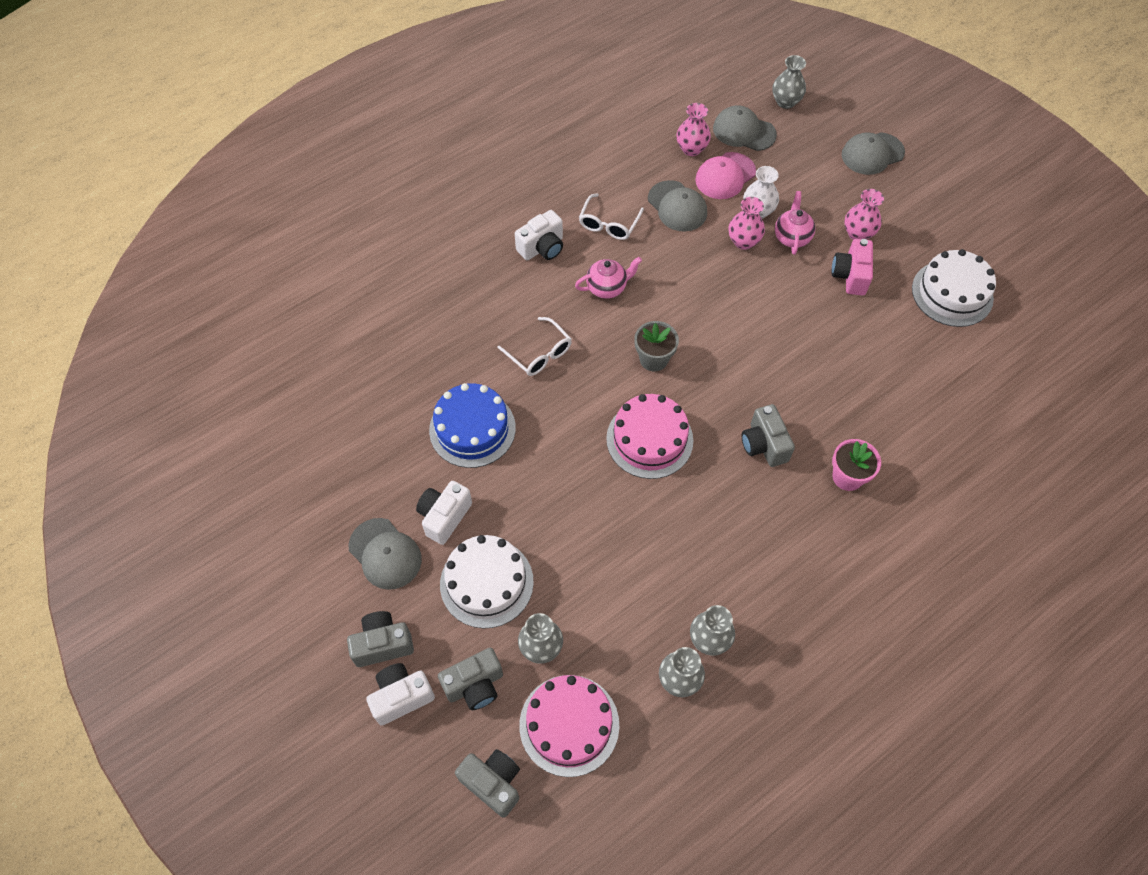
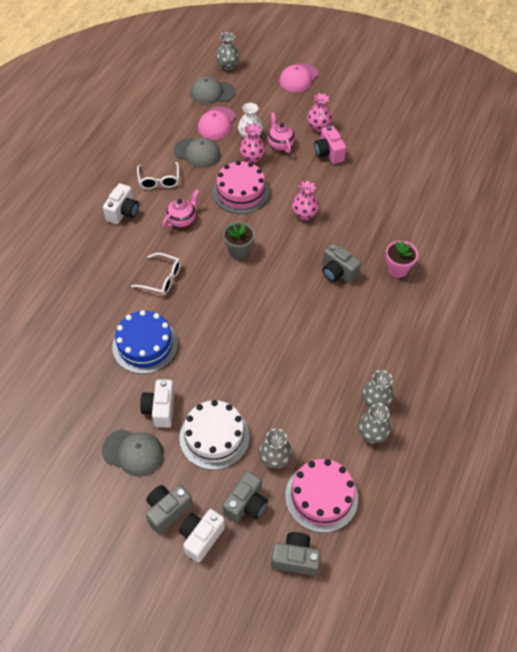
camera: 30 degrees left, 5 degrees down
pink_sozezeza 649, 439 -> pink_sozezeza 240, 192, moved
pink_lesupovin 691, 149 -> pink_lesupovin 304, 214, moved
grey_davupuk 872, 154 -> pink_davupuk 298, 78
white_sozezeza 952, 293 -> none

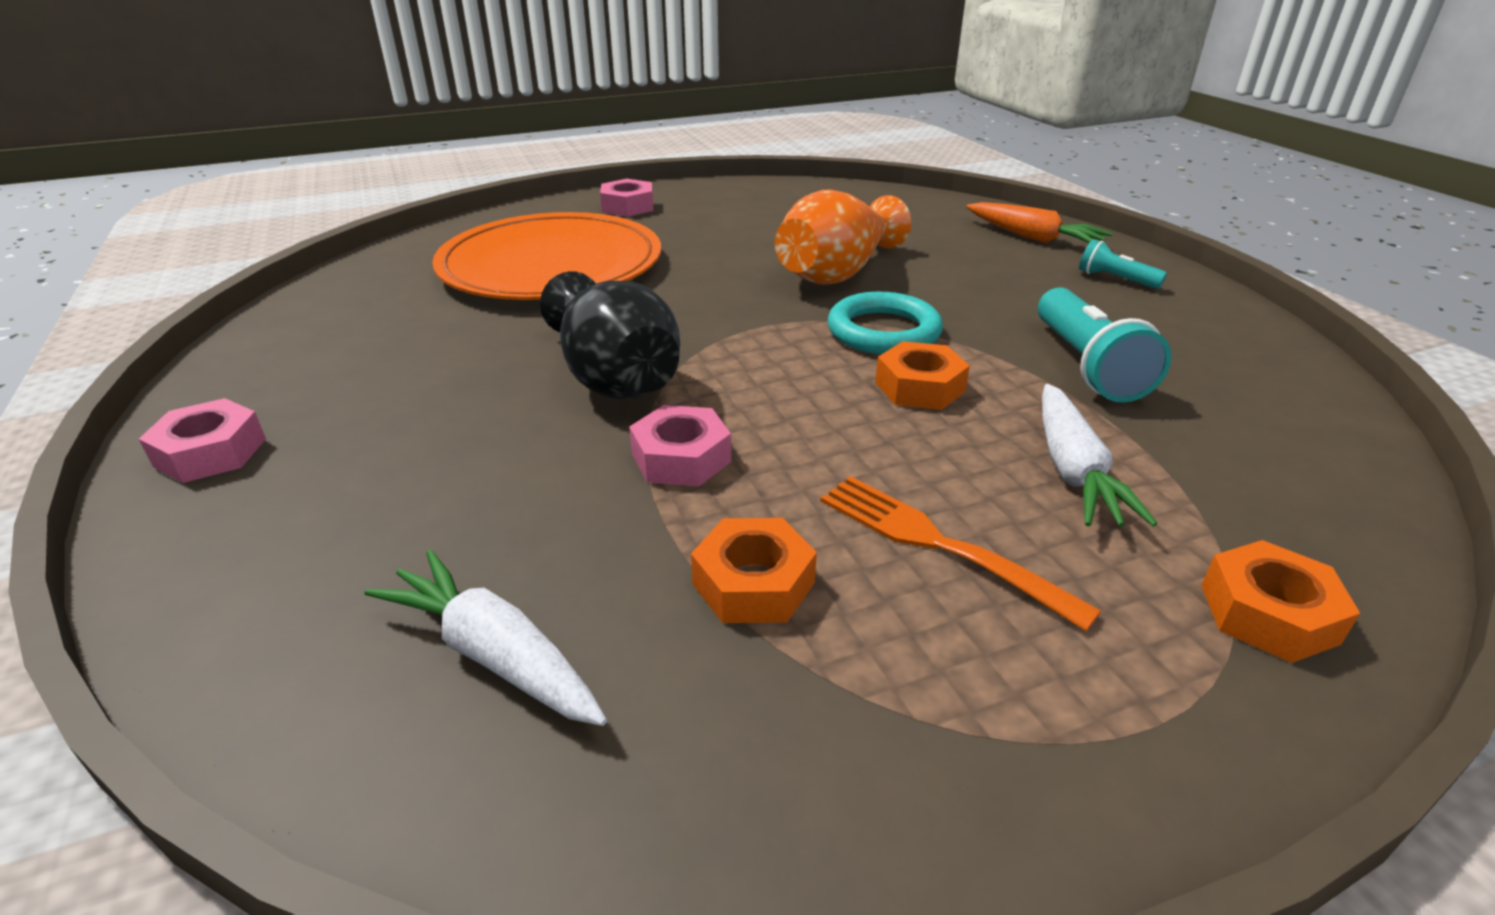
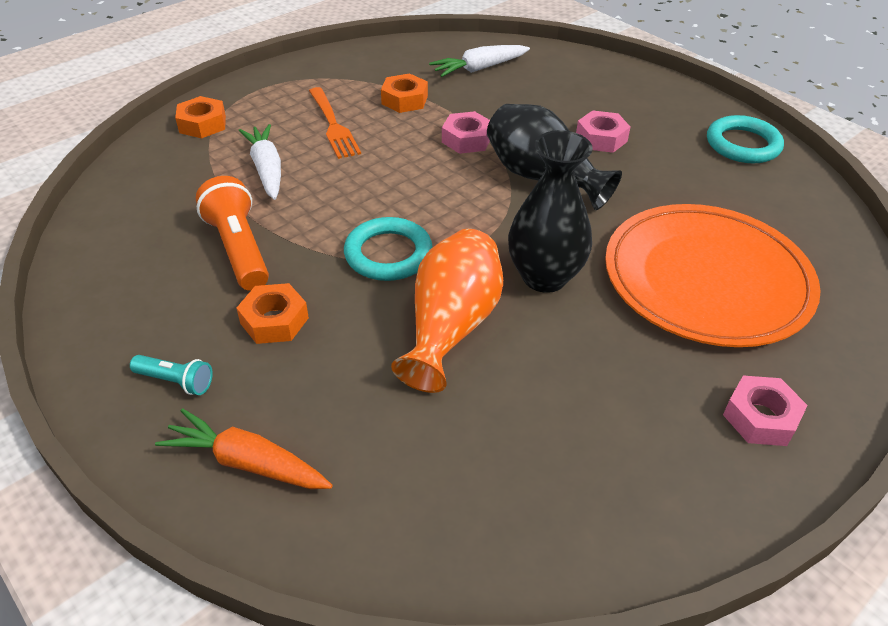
camera: 160 degrees right, 10 degrees up
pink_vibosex 211, 452 -> pink_vibosex 601, 138, moved
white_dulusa 494, 654 -> white_dulusa 479, 69, 135 degrees clockwise
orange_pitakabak 941, 545 -> orange_pitakabak 332, 125, 45 degrees clockwise
orange_vibosex 919, 387 -> orange_vibosex 274, 320, moved
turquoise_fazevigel 1087, 366 -> orange_fazevigel 239, 249
none -> black_lesupovin 544, 277
none -> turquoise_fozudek 742, 144

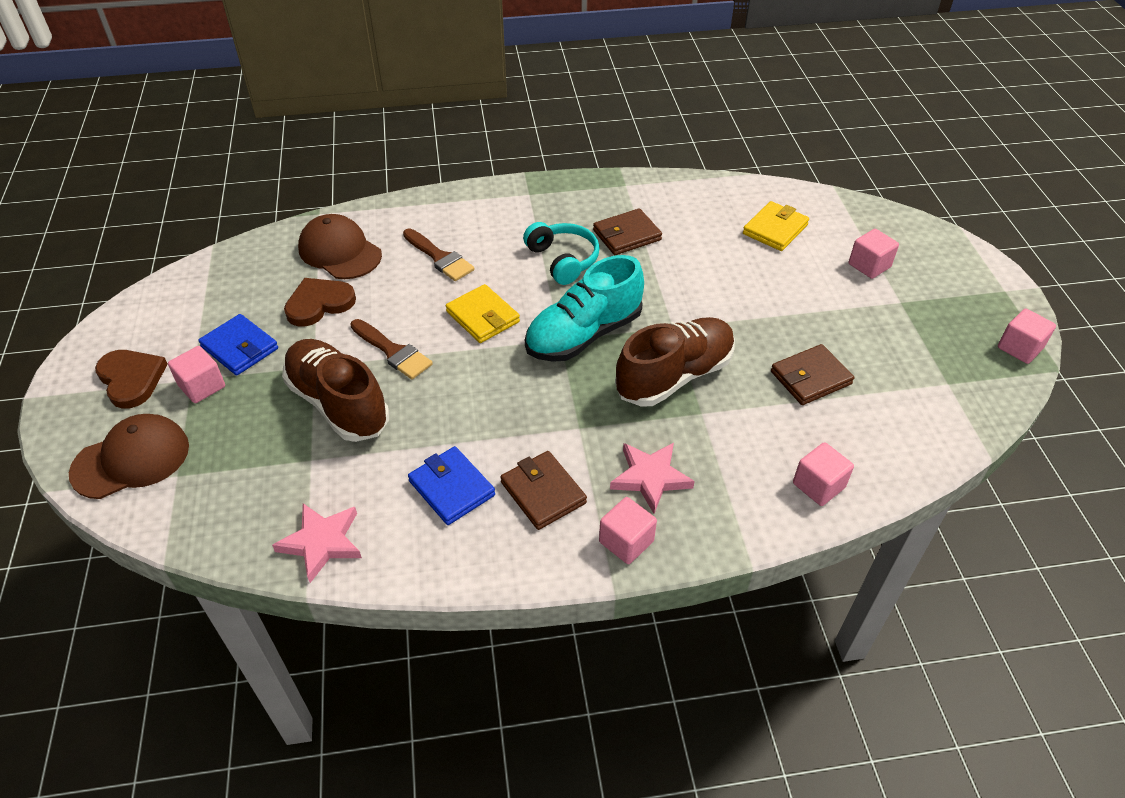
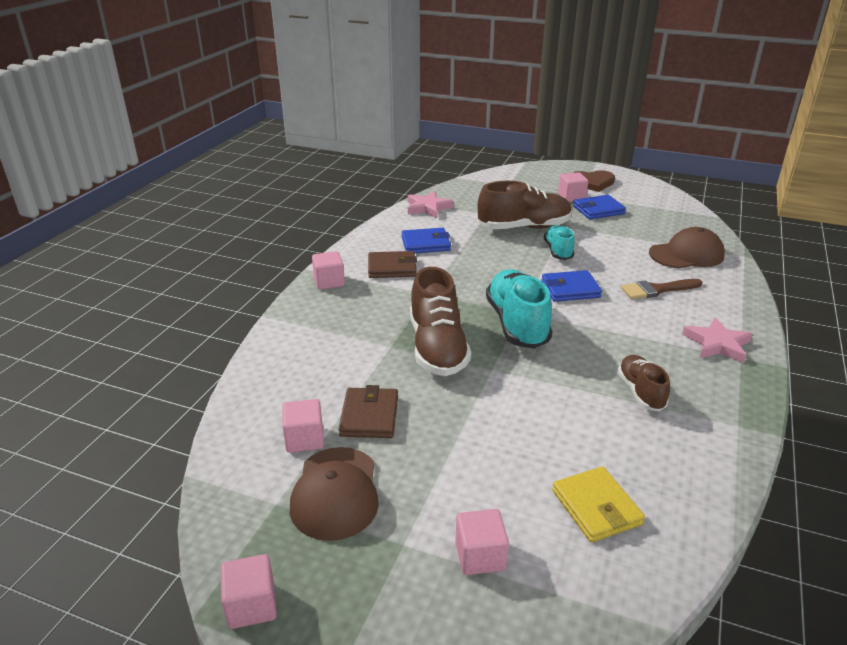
camera: 120 degrees right, 15 degrees down
brown_davupuk 131, 459 -> brown_davupuk 335, 493, moved
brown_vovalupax 319, 304 -> none
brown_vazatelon 392, 351 -> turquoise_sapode 558, 251
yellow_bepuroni 483, 317 -> blue_bepuroni 570, 289
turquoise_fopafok 563, 260 -> none
brown_bepuroni 626, 235 -> brown_sapode 640, 392
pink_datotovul 650, 477 -> pink_datotovul 717, 344, moved
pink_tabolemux 818, 485 -> pink_tabolemux 304, 439, moved

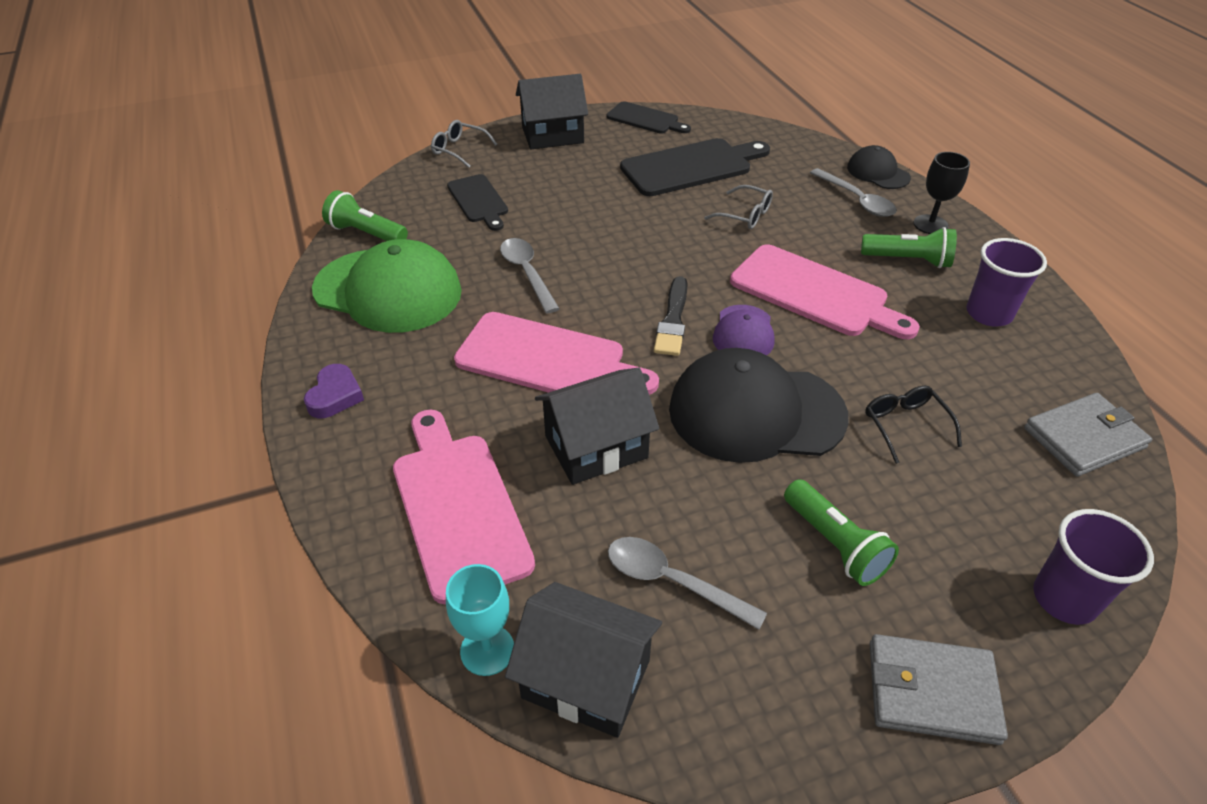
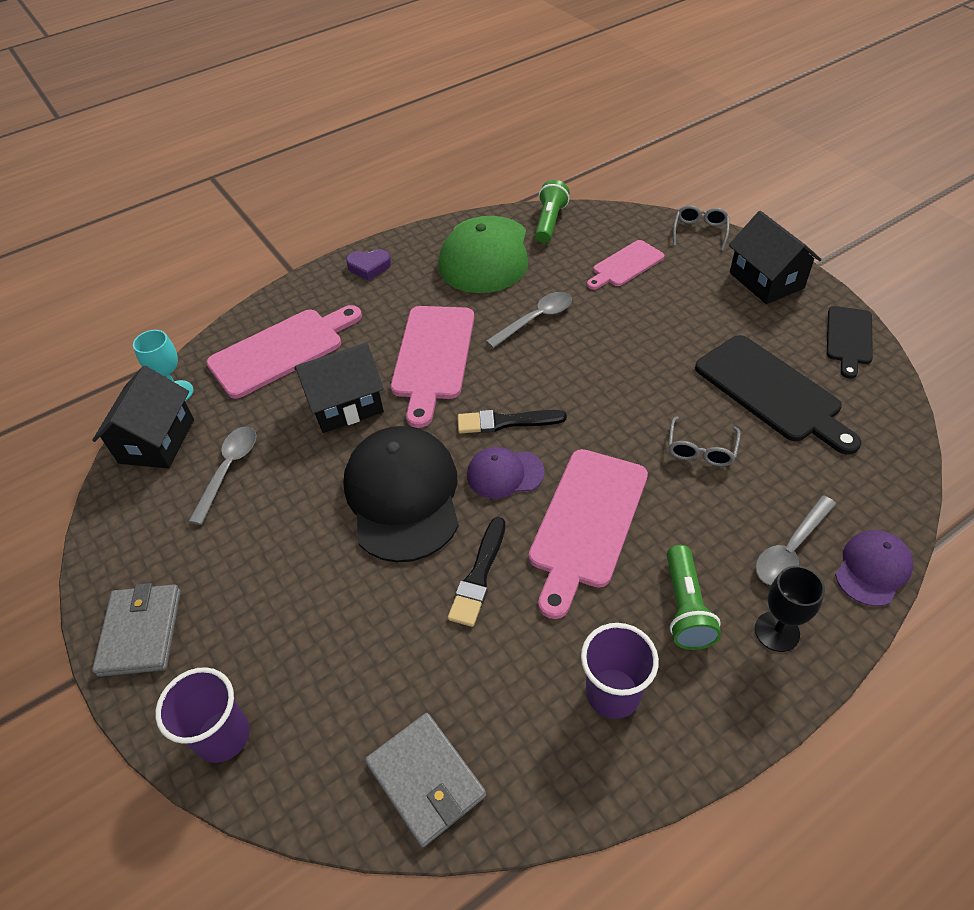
camera: 80 degrees right, 5 degrees up
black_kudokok 479, 201 -> pink_kudokok 625, 265
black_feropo 596, 447 -> black_feropo 345, 405, 75 degrees counterclockwise
green_fazevigel 834, 544 -> none
black_davupuk 878, 172 -> purple_davupuk 872, 569
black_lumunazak 905, 425 -> none
none -> black_vazatelon 479, 576

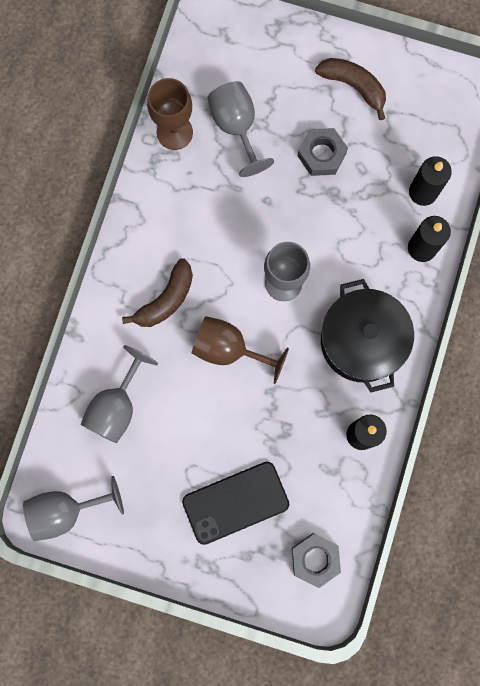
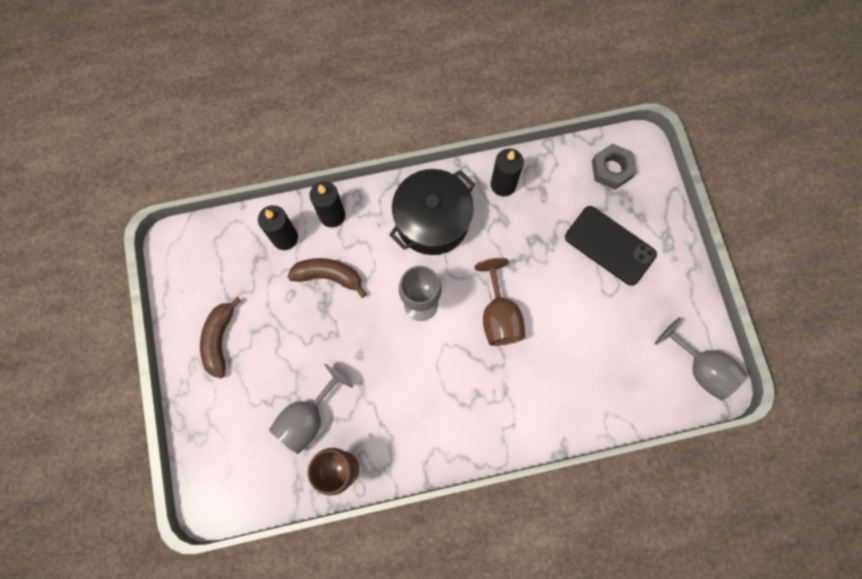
camera: 120 degrees left, 5 degrees down
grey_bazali 117, 406 -> none
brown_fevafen 166, 299 -> brown_fevafen 328, 276, moved
grey_vibosex 321, 154 -> none

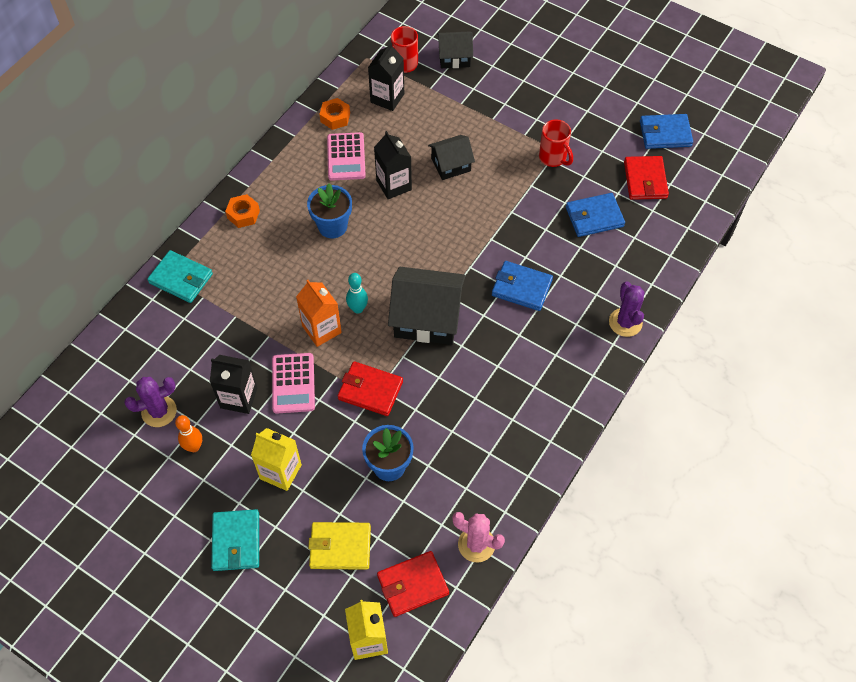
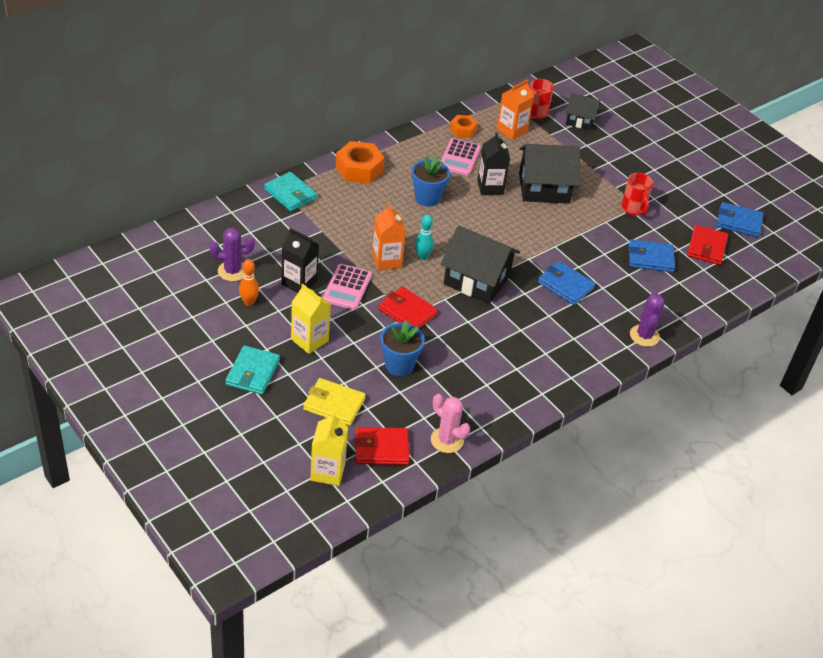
camera: 15 degrees right, 15 degrees down
orange_vibosex 243, 214 -> orange_vibosex 359, 169, x1.69
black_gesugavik 387, 98 -> orange_gesugavik 511, 130
black_feropo 451, 165 -> black_feropo 544, 188, x1.72

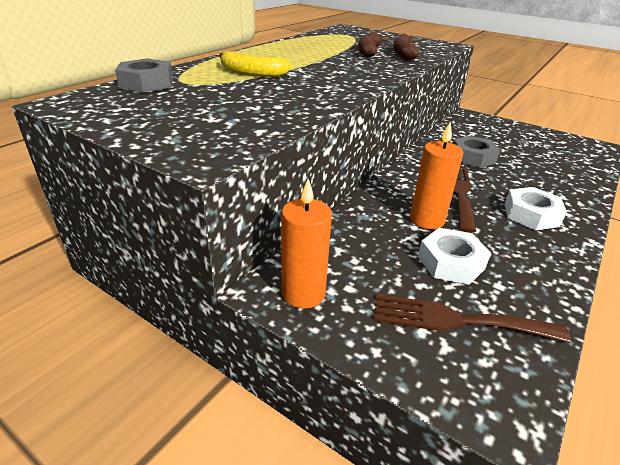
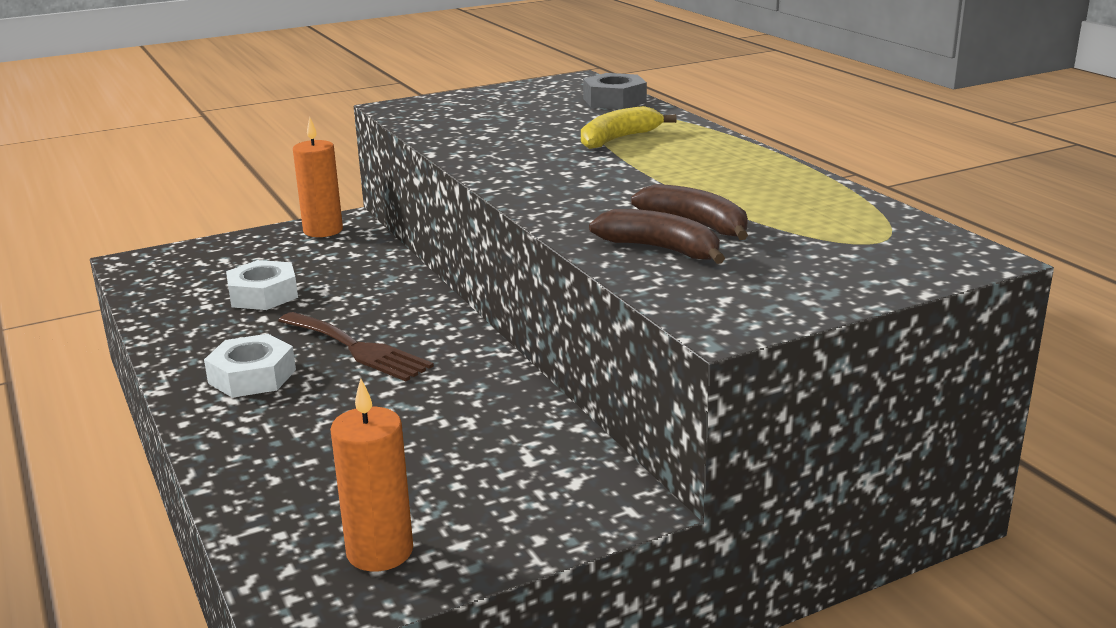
camera: 120 degrees right, 10 degrees down
brown_pitakabak 457, 320 -> none
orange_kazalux 427, 220 -> orange_kazalux 380, 552, moved
grey_vibosex 473, 157 -> none

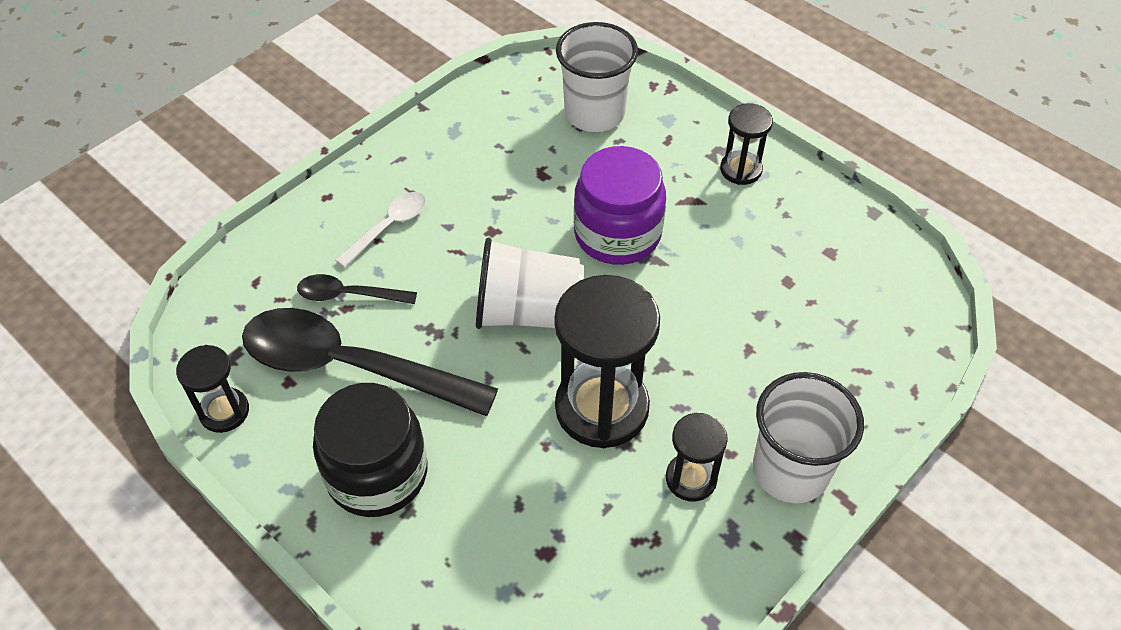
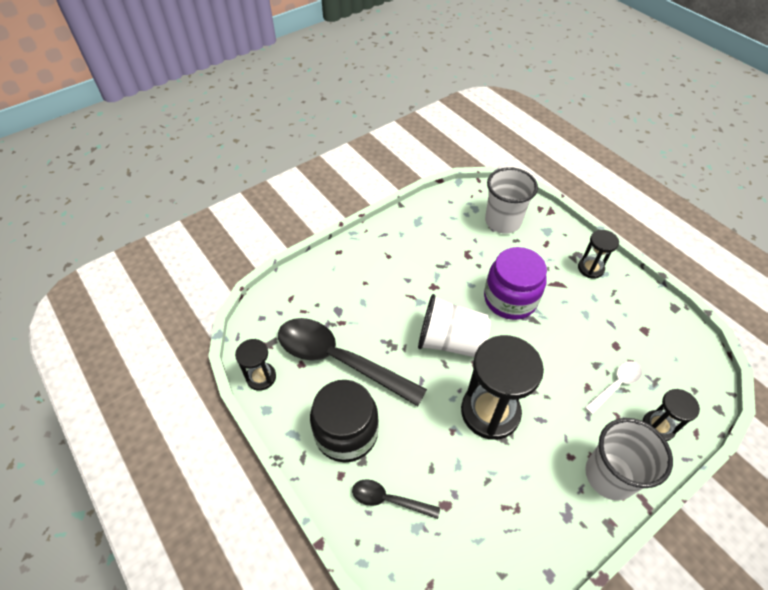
camera: 10 degrees right, 0 degrees up
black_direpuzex 349, 295 -> black_direpuzex 389, 500, moved
white_direpuzex 388, 227 -> white_direpuzex 615, 385, moved
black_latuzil 691, 478 -> black_latuzil 658, 426, moved

